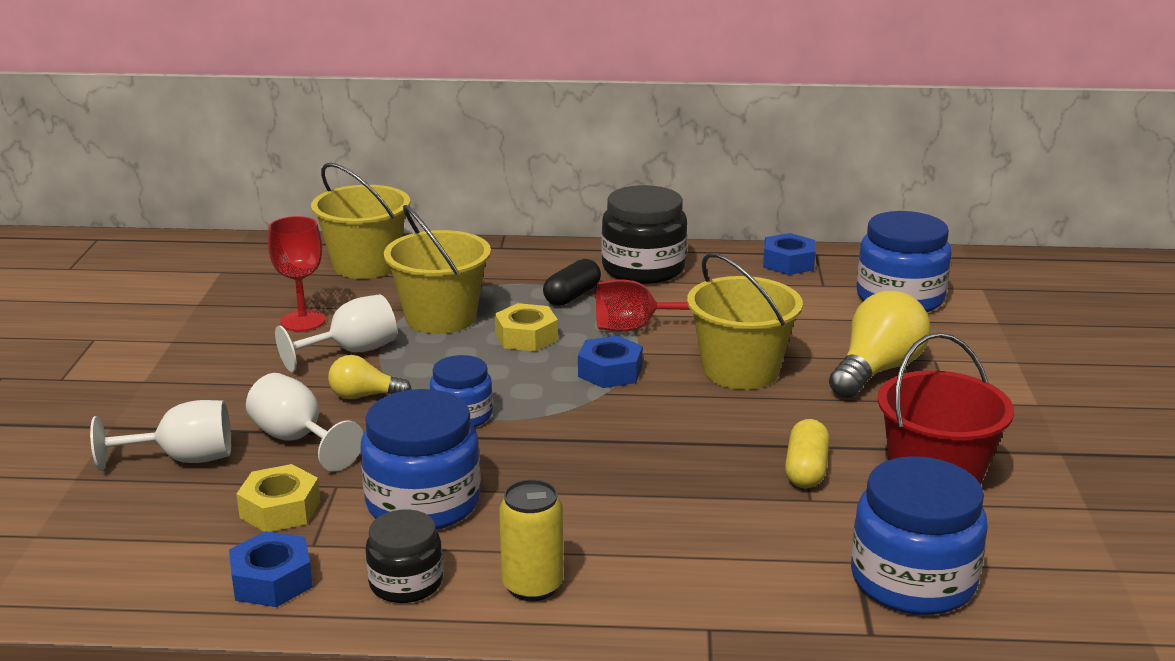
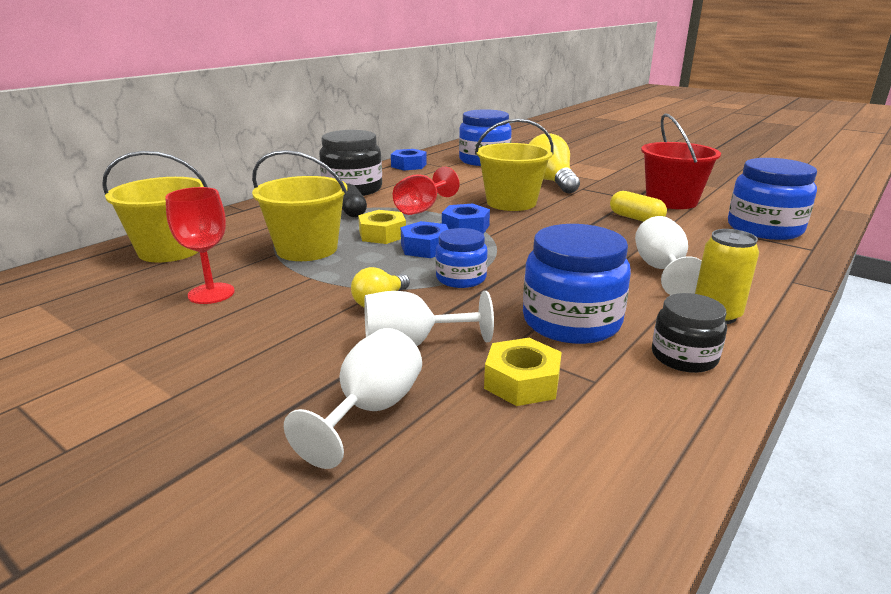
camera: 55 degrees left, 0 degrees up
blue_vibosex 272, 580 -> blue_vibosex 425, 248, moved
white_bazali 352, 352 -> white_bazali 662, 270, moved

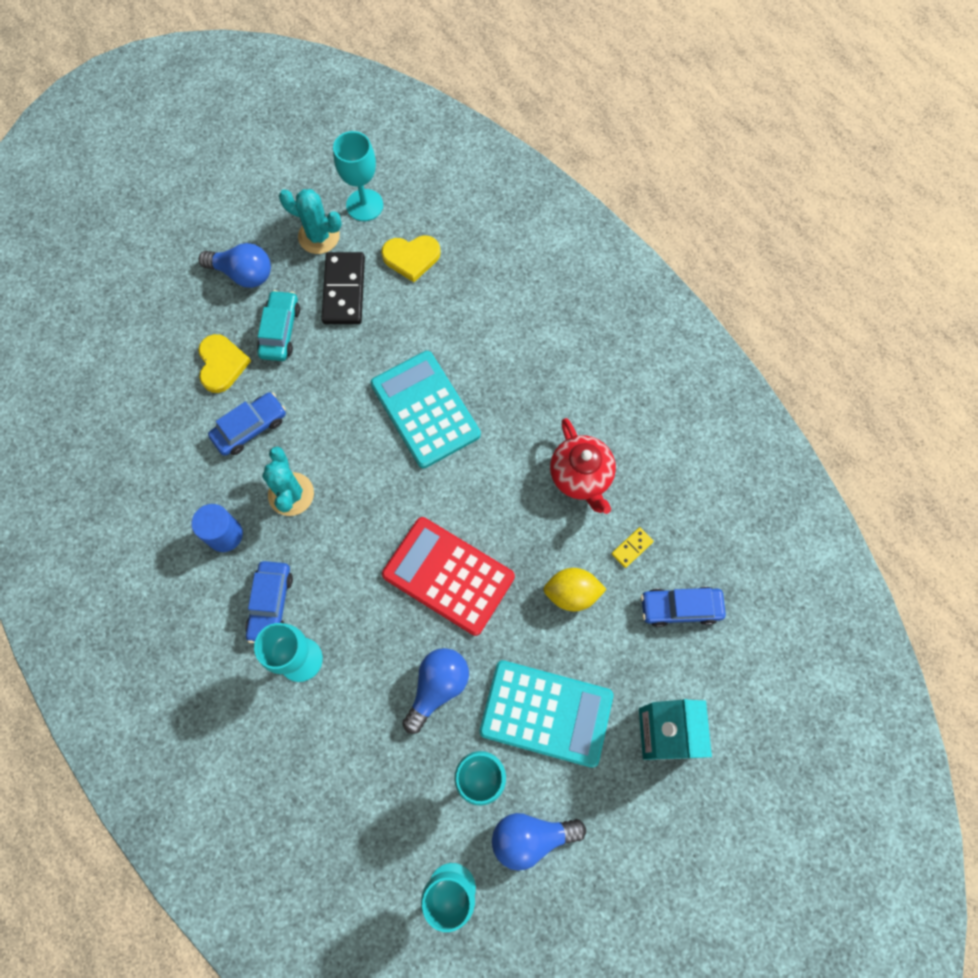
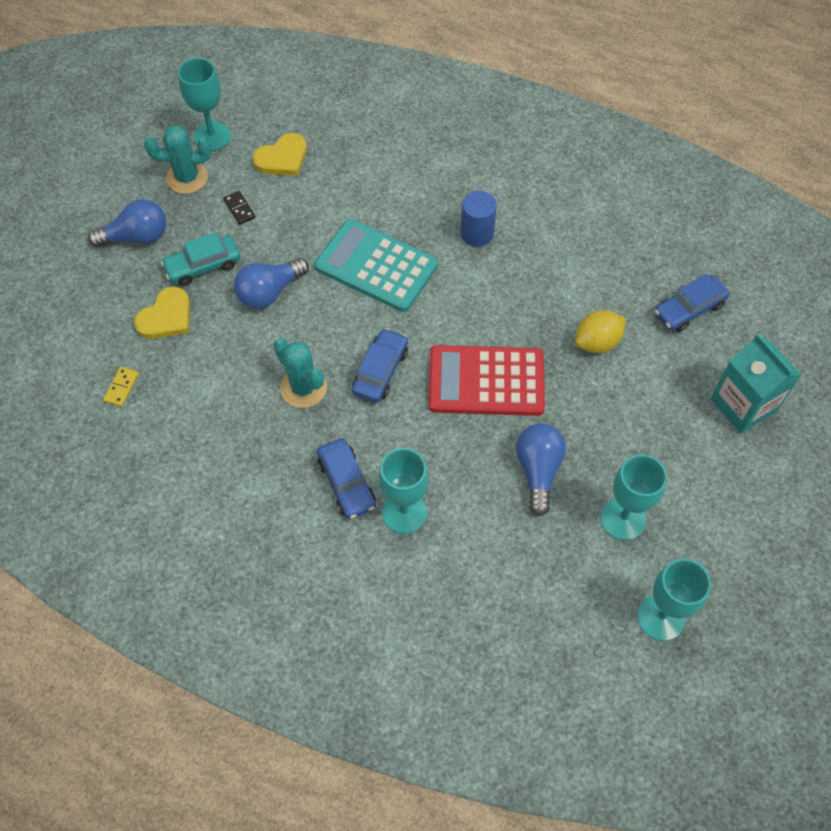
camera: 30 degrees left, 10 degrees down
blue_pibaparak 225, 535 -> blue_pibaparak 477, 233, moved
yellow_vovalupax 222, 364 -> yellow_vovalupax 166, 317, 75 degrees clockwise
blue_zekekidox 250, 428 -> blue_zekekidox 380, 371, moved
turquoise_zekekidox 280, 331 -> turquoise_zekekidox 203, 266, 90 degrees counterclockwise
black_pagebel 344, 290 -> black_pagebel 239, 209, x0.47
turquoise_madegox 546, 713 -> none
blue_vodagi 531, 837 -> blue_vodagi 270, 292, moved
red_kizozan 581, 477 -> none
yellow_pagebel 632, 548 -> yellow_pagebel 122, 388, moved

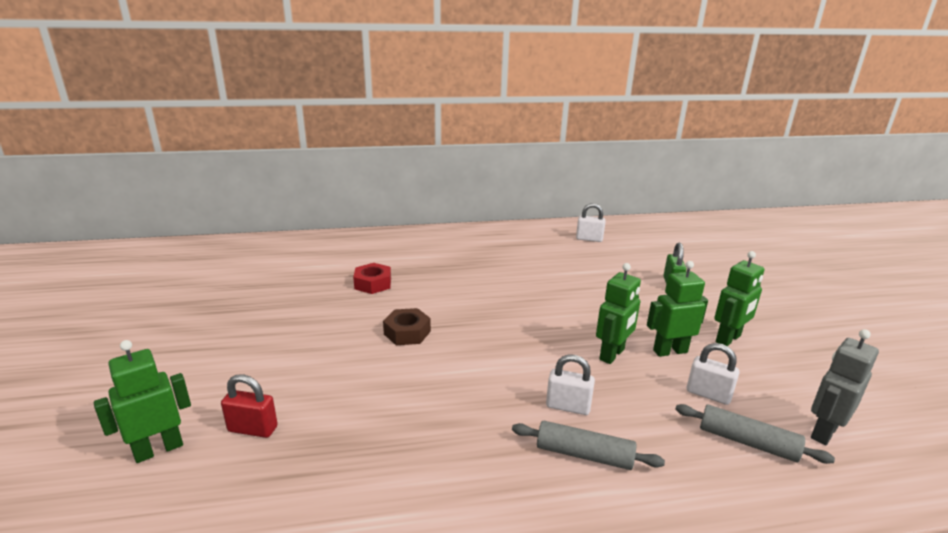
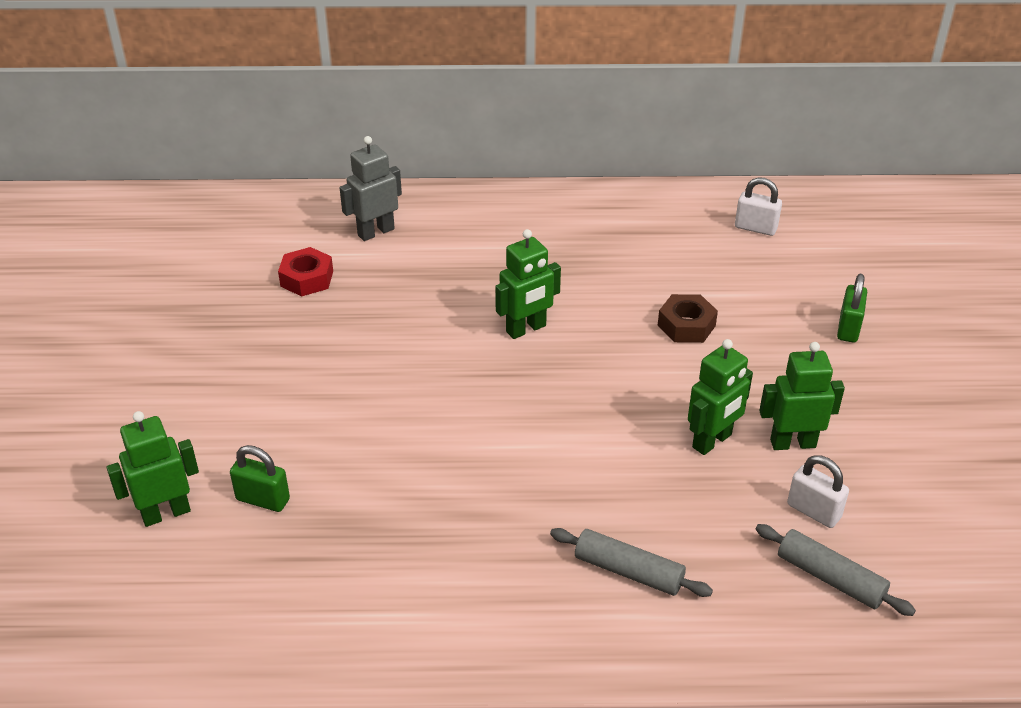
camera: 10 degrees right, 15 degrees up
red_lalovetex 253, 429 -> green_lalovetex 263, 499
red_vibosex 373, 284 -> red_vibosex 307, 278, moved
brown_vibosex 407, 332 -> brown_vibosex 686, 325, moved
white_lalovetex 568, 406 -> none
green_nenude 728, 339 -> green_nenude 526, 329, moved
grey_nenude 823, 432 -> grey_nenude 375, 232, moved

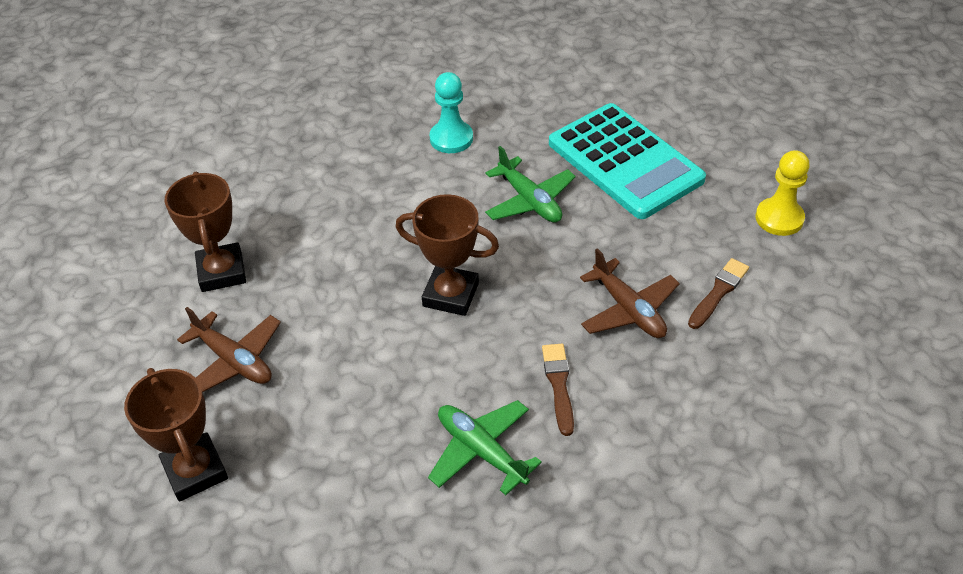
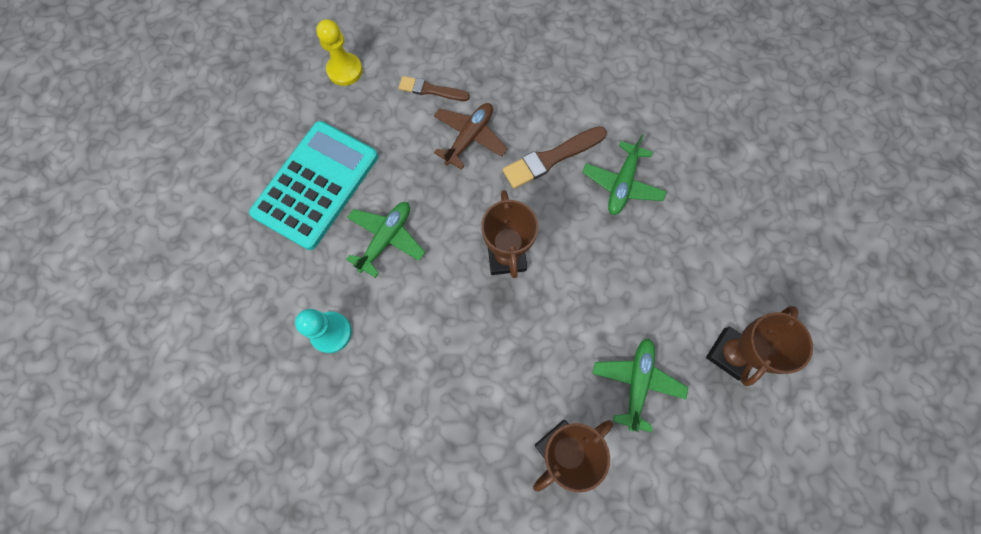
camera: 115 degrees left, 25 degrees up
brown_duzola 234, 361 -> green_duzola 636, 382
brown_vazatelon 558, 385 -> brown_vazatelon 551, 158, x1.53

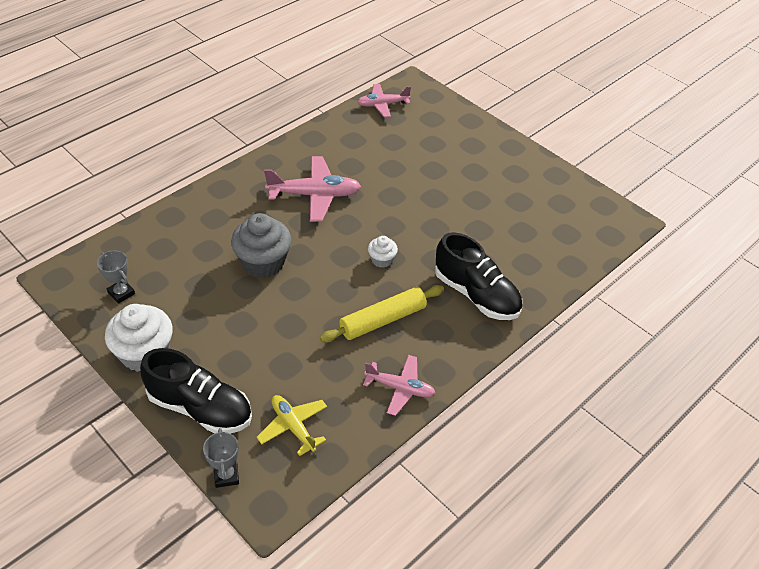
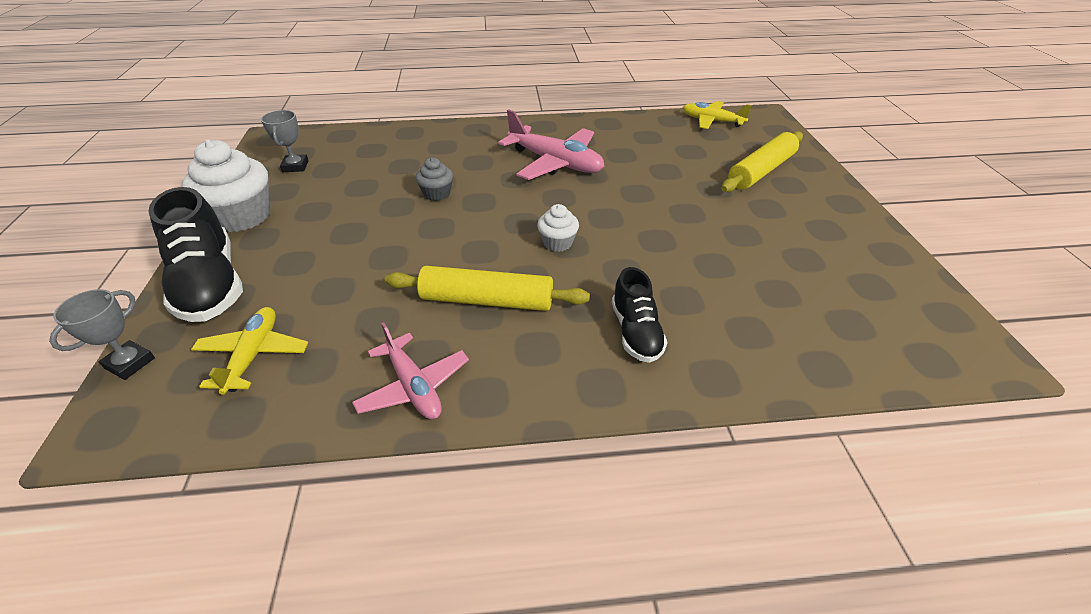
camera: 40 degrees right, 5 degrees down
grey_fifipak 263, 262 -> grey_fifipak 437, 194, x0.51
pink_duzola 382, 105 -> yellow_duzola 711, 121
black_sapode 476, 295 -> black_sapode 636, 332, x0.59
none -> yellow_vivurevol 761, 171

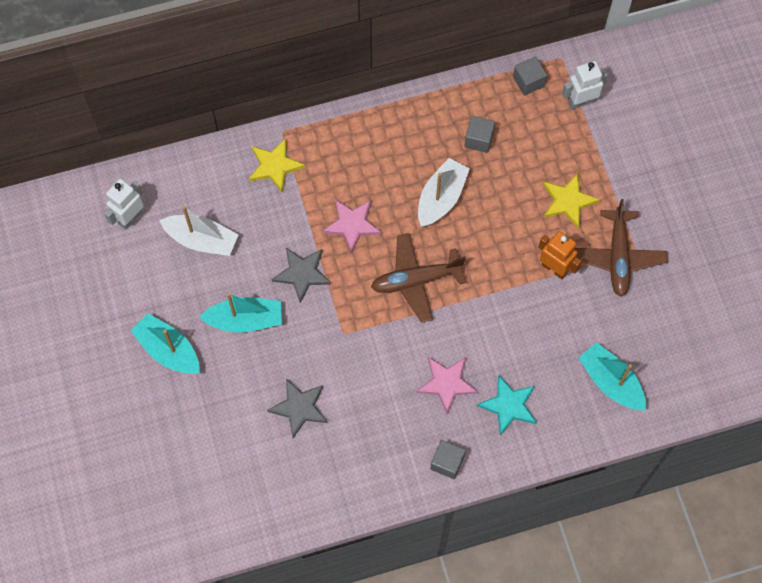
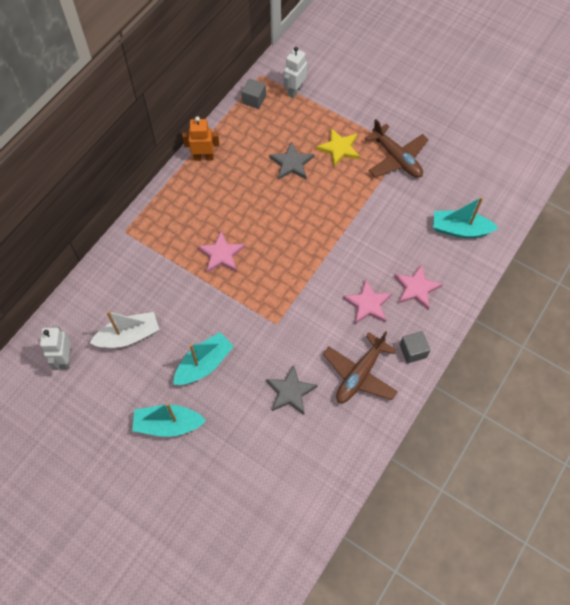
camera: 40 degrees left, 5 degrees down
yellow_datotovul 275, 166 -> none
grey_datotovul 302, 274 -> grey_datotovul 291, 163, moved
brown_duzola 416, 280 -> brown_duzola 360, 374, moved
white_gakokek 441, 198 -> none
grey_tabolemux 479, 139 -> none
turquoise_datotovul 509, 405 -> pink_datotovul 416, 288
orange_nenude 554, 268 -> orange_nenude 203, 157, moved

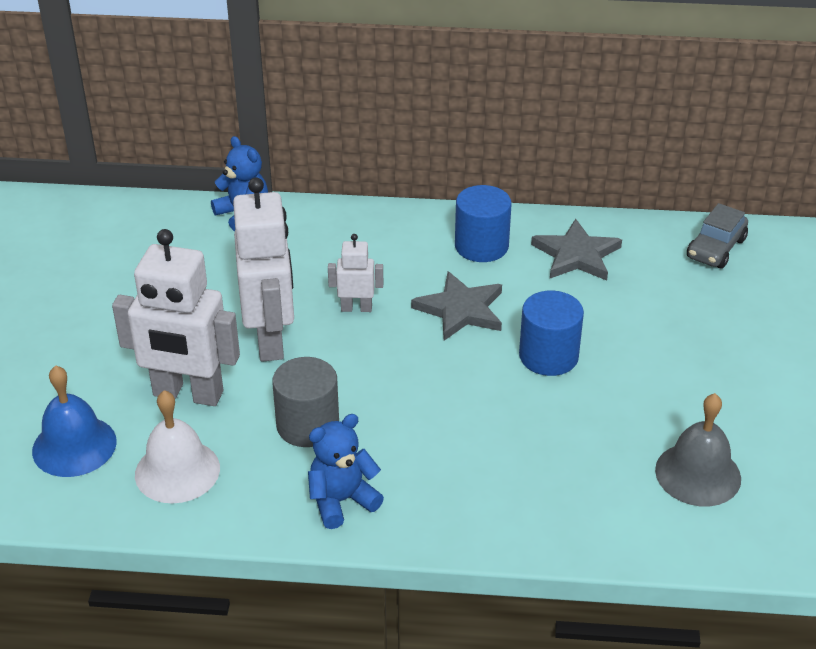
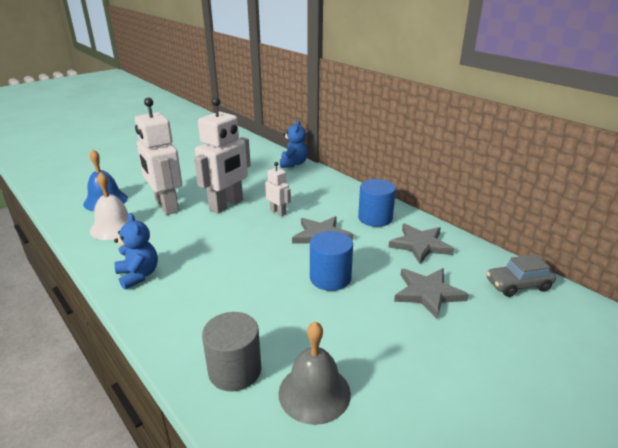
camera: 45 degrees right, 10 degrees down
grey_pibaparak 308, 425 -> grey_pibaparak 235, 370, moved
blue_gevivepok 341, 501 -> blue_gevivepok 138, 275, 45 degrees clockwise
none -> grey_datotovul 428, 293

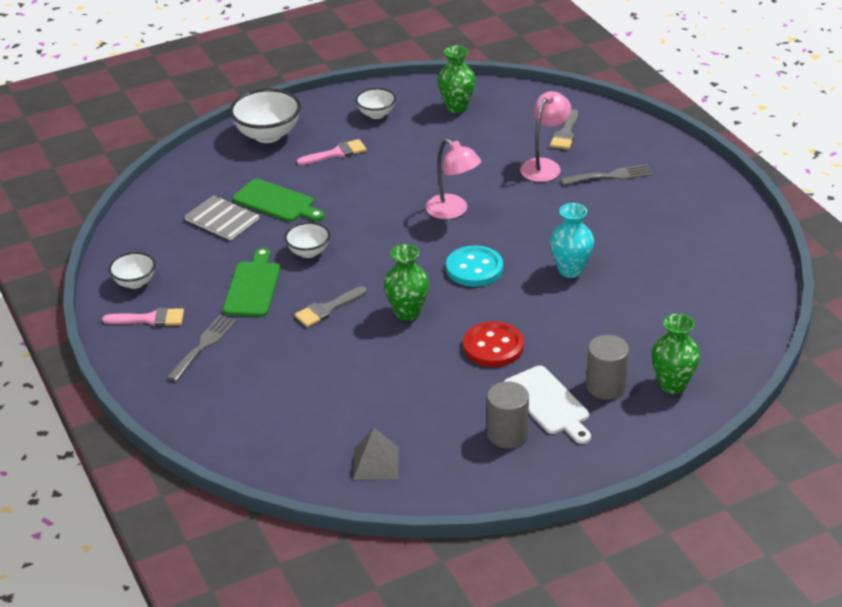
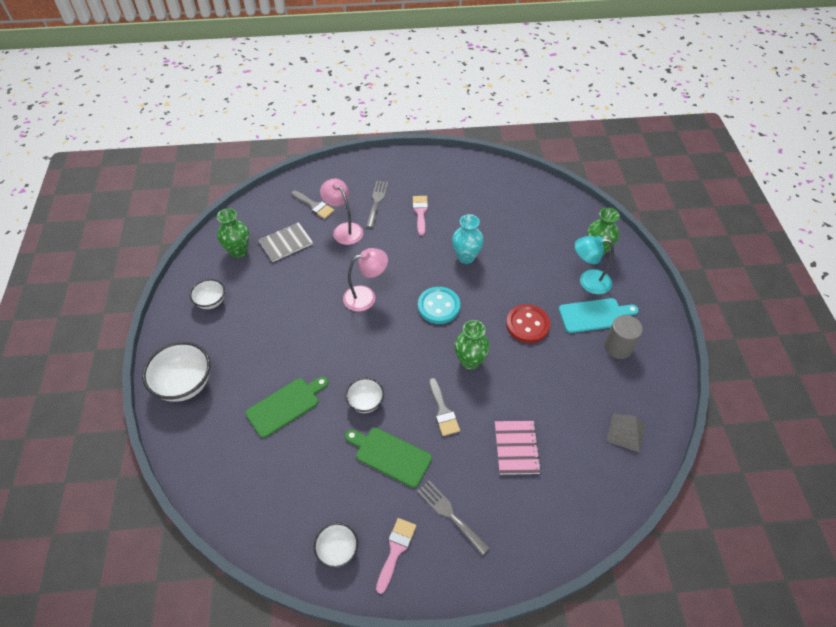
camera: 70 degrees left, 15 degrees up
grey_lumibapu 222, 220 -> grey_lumibapu 286, 243, moved
pink_vazatelon 336, 153 -> pink_vazatelon 420, 212, moved
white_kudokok 548, 403 -> turquoise_kudokok 594, 315
grey_pibaparak 606, 386 -> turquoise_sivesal 588, 281
none -> pink_lumibapu 516, 448

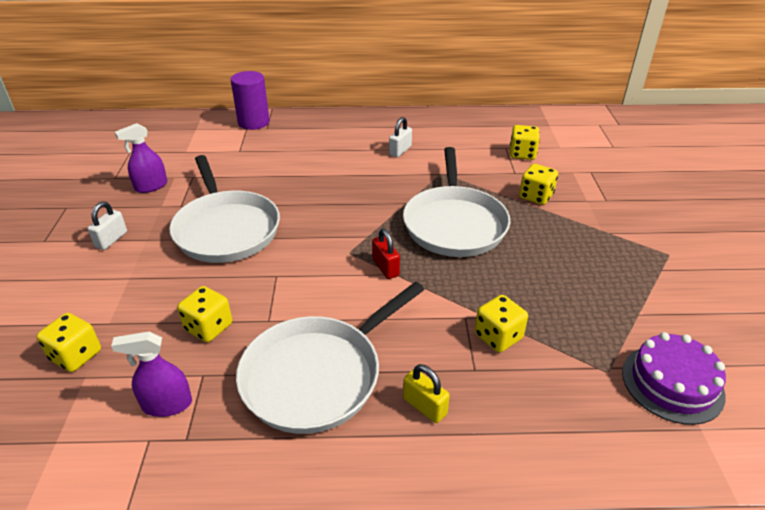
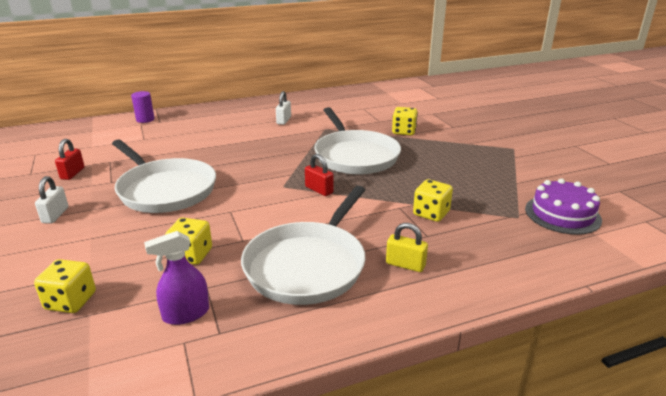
camera: 20 degrees left, 10 degrees down
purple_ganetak 151, 186 -> red_lalovetex 72, 173
purple_pibaparak 253, 122 -> purple_pibaparak 145, 119, x0.63
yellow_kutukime 522, 154 -> none

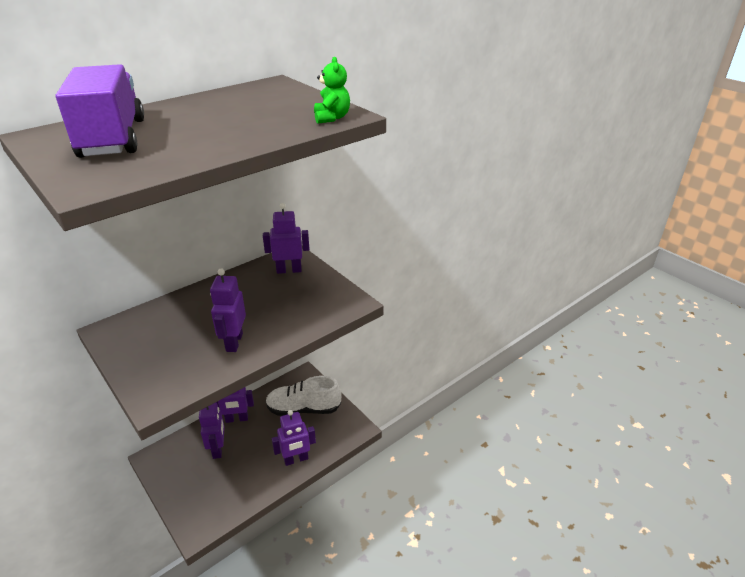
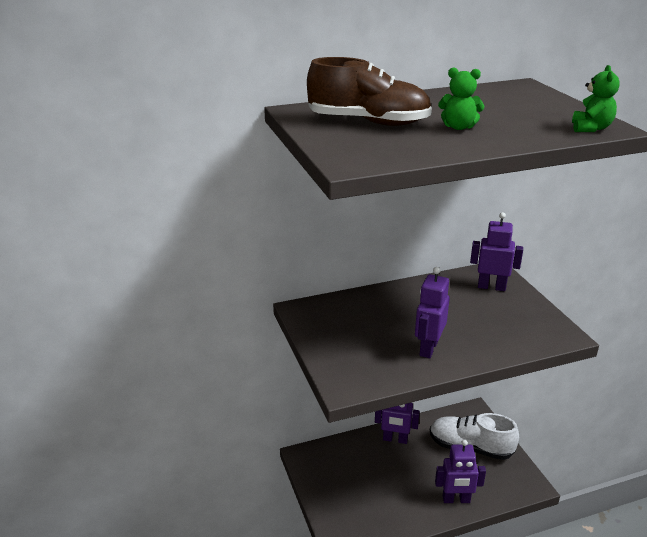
camera: 20 degrees right, 5 degrees down
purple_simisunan 113, 138 -> brown_sapode 368, 122
purple_nenude 218, 449 -> none
none -> green_gevivepok 458, 127

